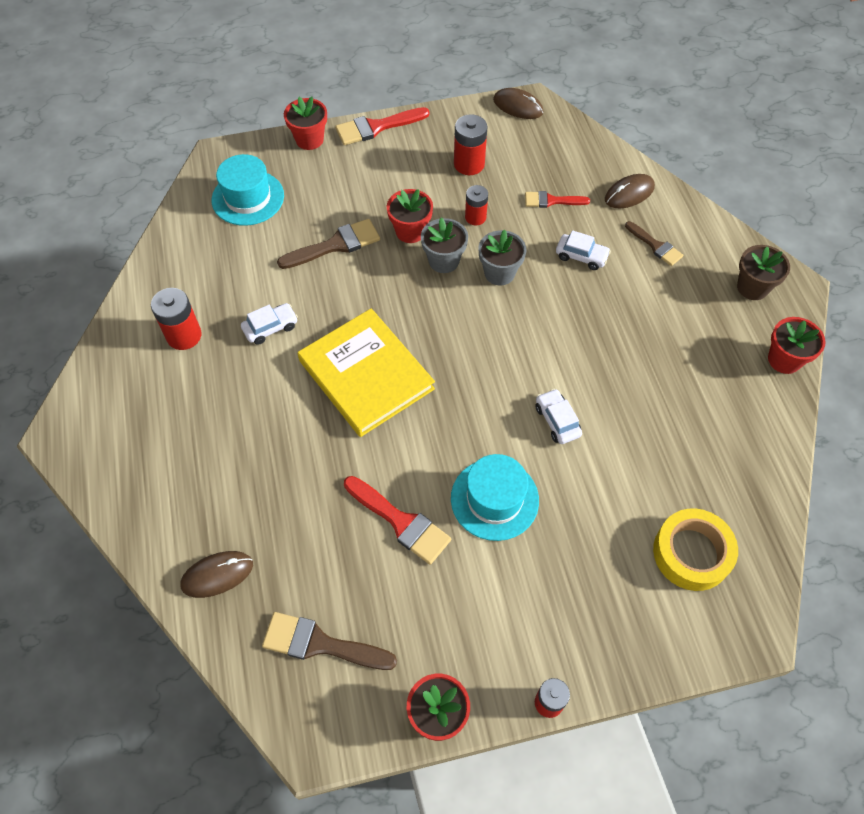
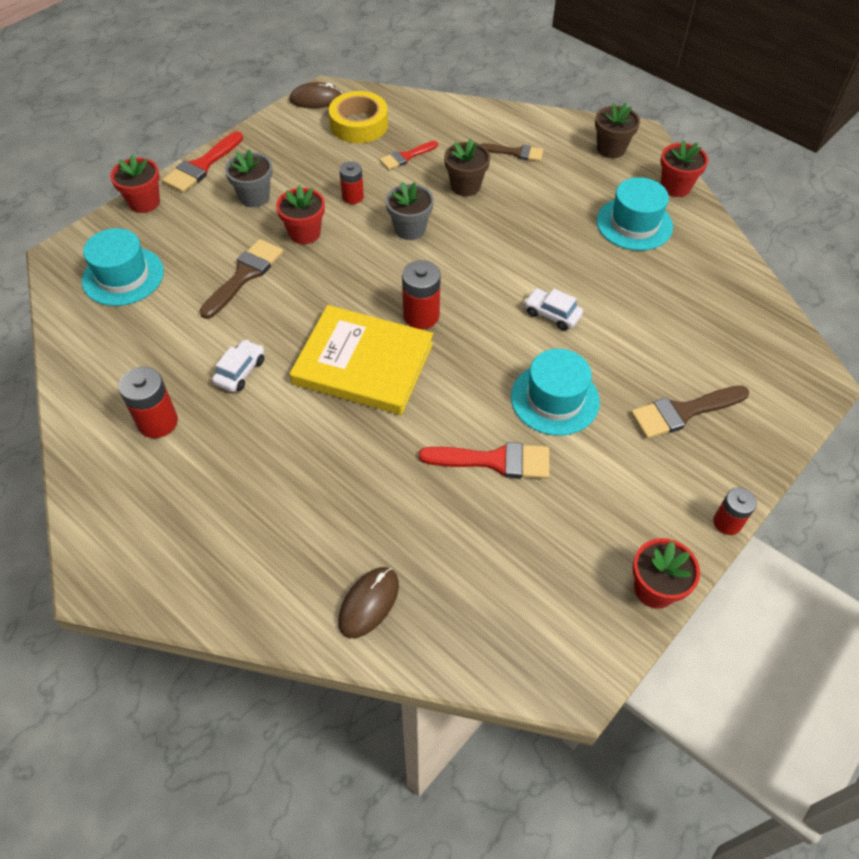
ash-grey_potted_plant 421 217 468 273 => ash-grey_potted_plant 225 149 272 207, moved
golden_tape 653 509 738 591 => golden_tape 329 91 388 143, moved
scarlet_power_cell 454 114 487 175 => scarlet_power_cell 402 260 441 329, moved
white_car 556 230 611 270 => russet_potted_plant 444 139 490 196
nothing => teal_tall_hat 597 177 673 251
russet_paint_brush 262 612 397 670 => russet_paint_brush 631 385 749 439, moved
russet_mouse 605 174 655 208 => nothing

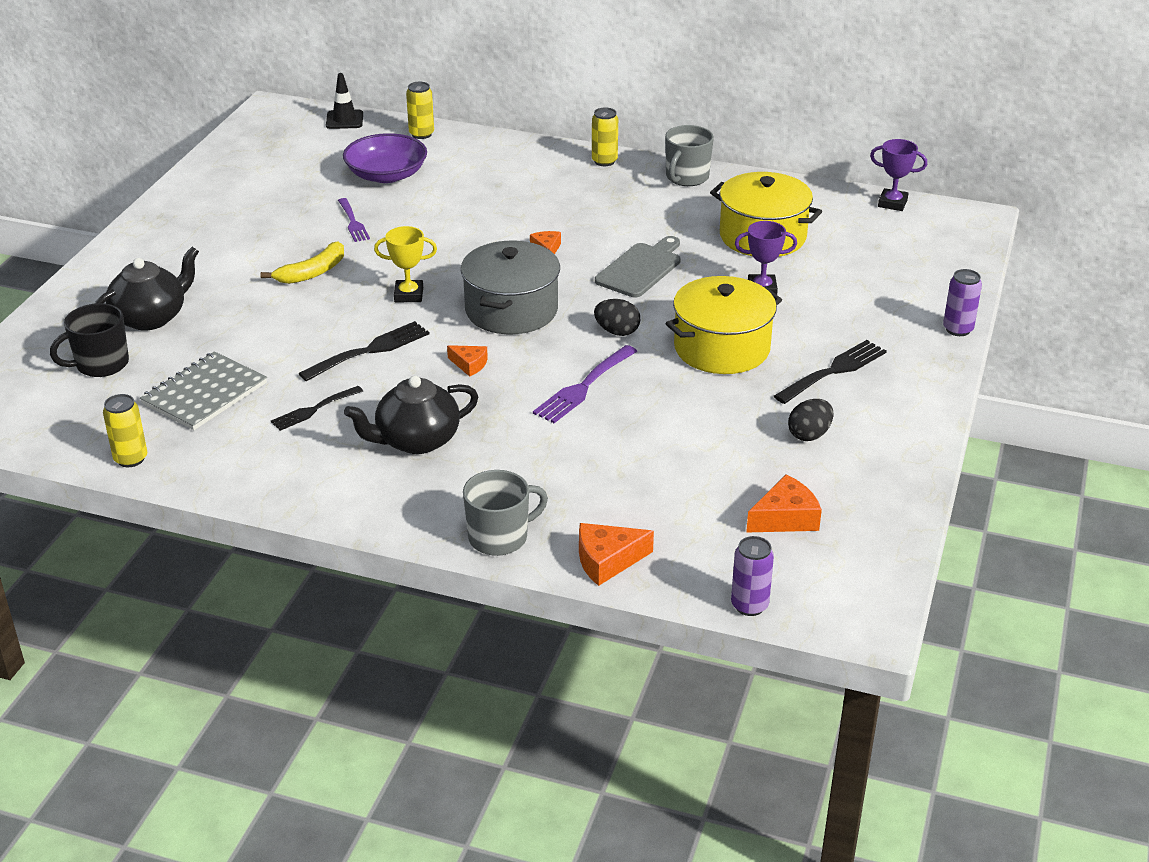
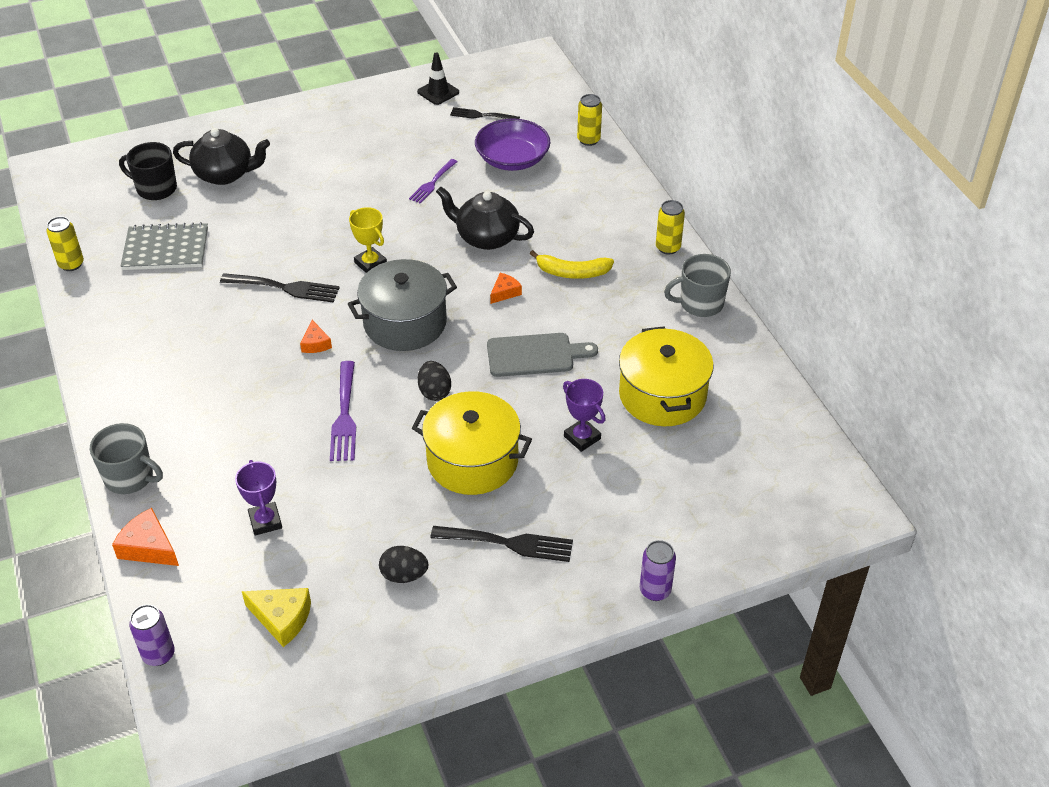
violet_prize_cup 870 139 927 211 => violet_prize_cup 235 460 282 536, moved
orange-coloured_piece_of_cheese 746 474 822 533 => golden_piece_of_cheese 242 588 311 647
violet_fork 533 345 638 423 => violet_fork 330 361 356 461, 90 degrees counterclockwise
black_road_cone 326 73 363 129 => black_road_cone 417 52 459 105, moved
black_teapot 344 376 478 454 => black_teapot 436 186 534 250, moved
black_fork 271 386 363 431 => black_fork 450 107 520 119, moved
golden_toy_banana 260 242 344 284 => golden_toy_banana 530 250 614 279, moved

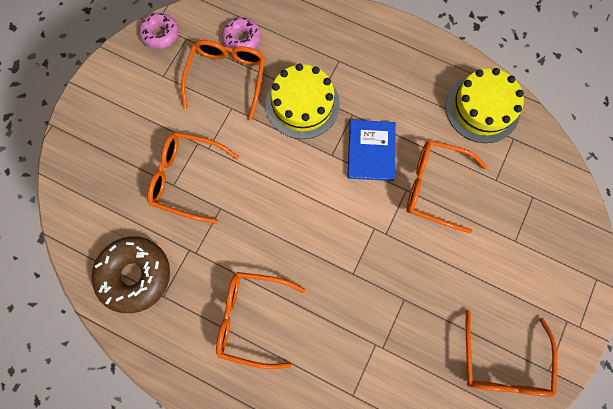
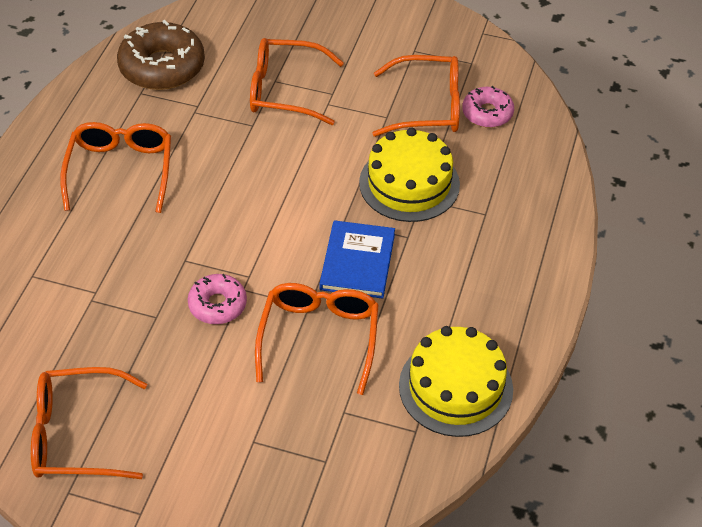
rosy_donut 139 13 179 49 => rosy_donut 187 274 247 324, moved
orange-coloured_glasses 147 132 239 224 => orange-coloured_glasses 250 38 344 125, 90 degrees counterclockwise
blue_hardback 348 120 396 181 => blue_hardback 319 220 395 299, 75 degrees counterclockwise

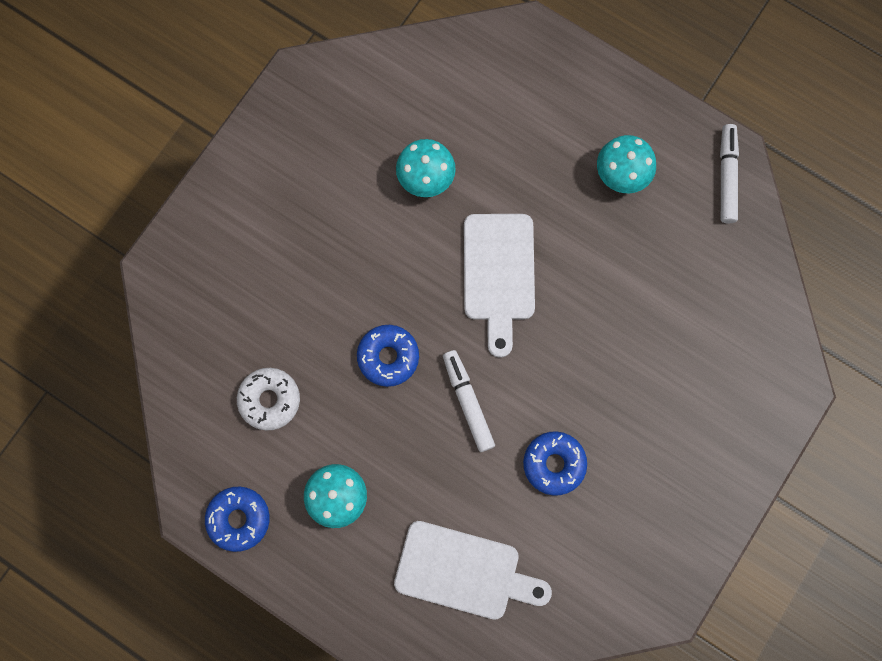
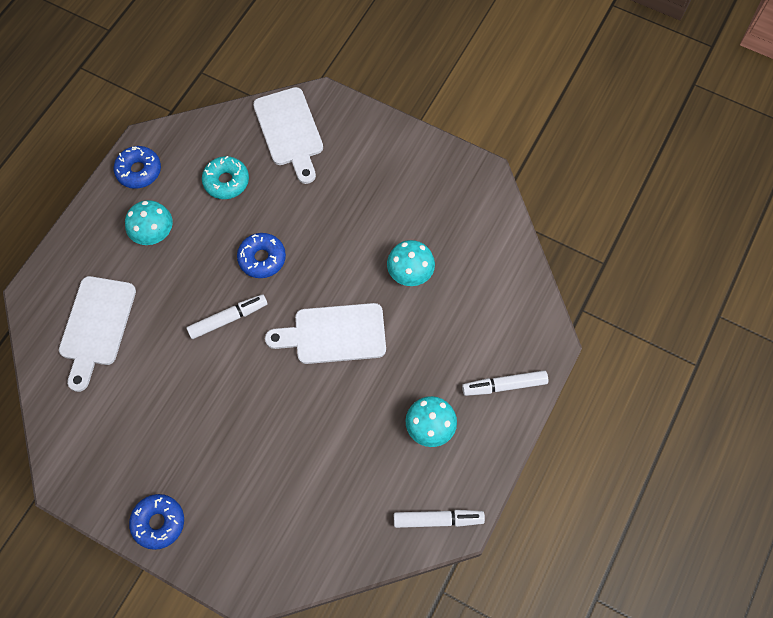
blue_donut 523 431 587 496 => blue_donut 129 494 184 550, moved
white_donut 237 368 300 431 => teal_donut 202 156 249 199
nothing => white_cutting_board 253 87 323 184
nothing => white_felt_pen 462 370 548 396

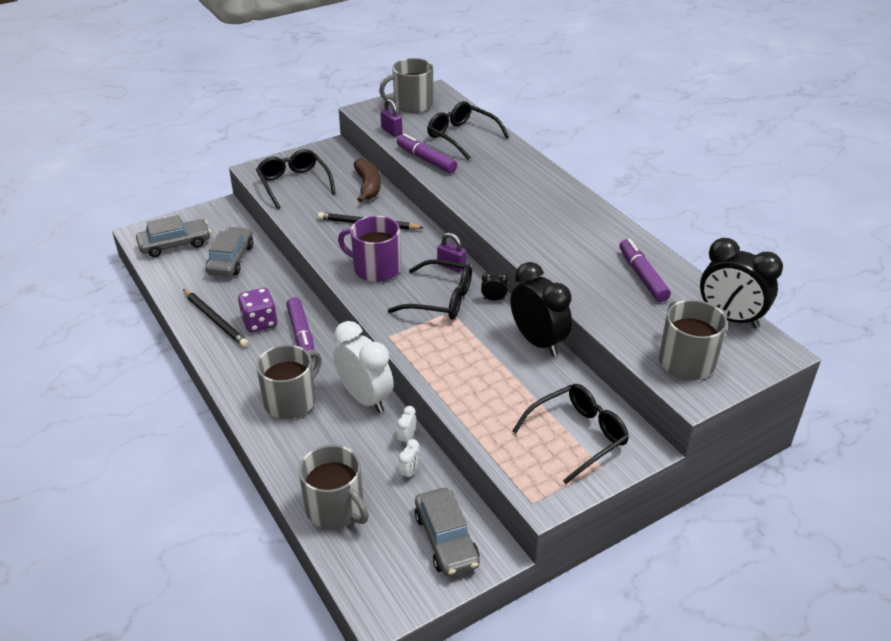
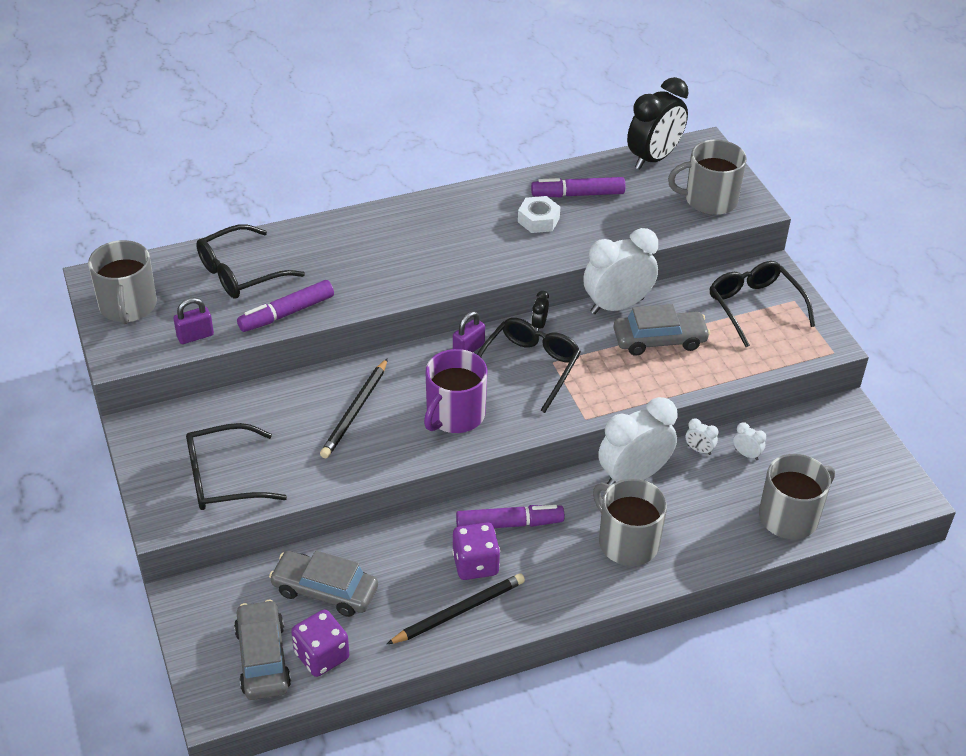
nothing => violet_dice 291 609 349 677
nothing => white_nut 518 196 560 233
black_clock 511 262 572 356 => white_clock 583 228 658 314
ash-grey_car 415 488 480 577 => ash-grey_car 613 304 710 356, moved
russet_toy_banana 354 158 381 202 => nothing

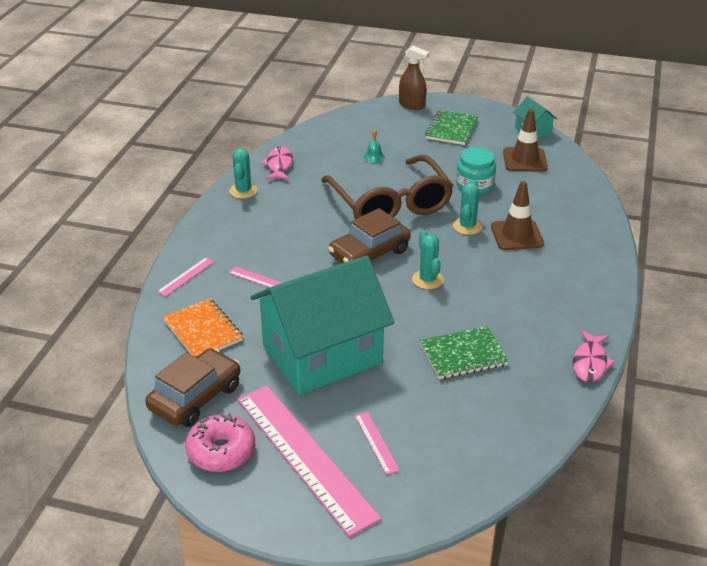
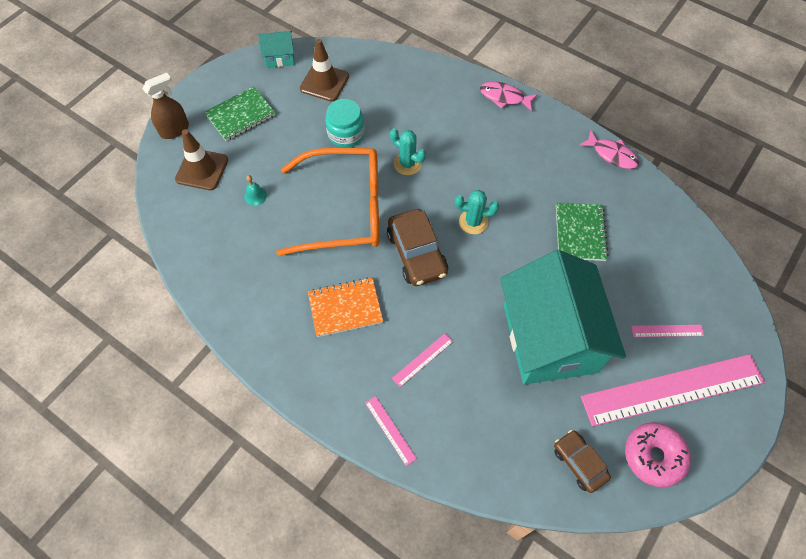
russet_road_cone 491 181 544 250 => russet_road_cone 175 129 228 190, moved
emerald_notepad 425 110 478 145 => emerald_notepad 204 86 275 141, 75 degrees counterclockwise
russet_glasses 321 155 454 219 => orange-coloured_glasses 276 148 380 256
orange-coloured_notepad 163 298 243 357 => orange-coloured_notepad 308 278 383 337, moved
rosy_toy_fish 261 147 293 180 => rosy_toy_fish 480 82 538 112, moved
russet_car 145 348 240 427 => russet_car 554 430 611 493, x0.63
teal_prickly_plant 229 148 258 199 => nothing

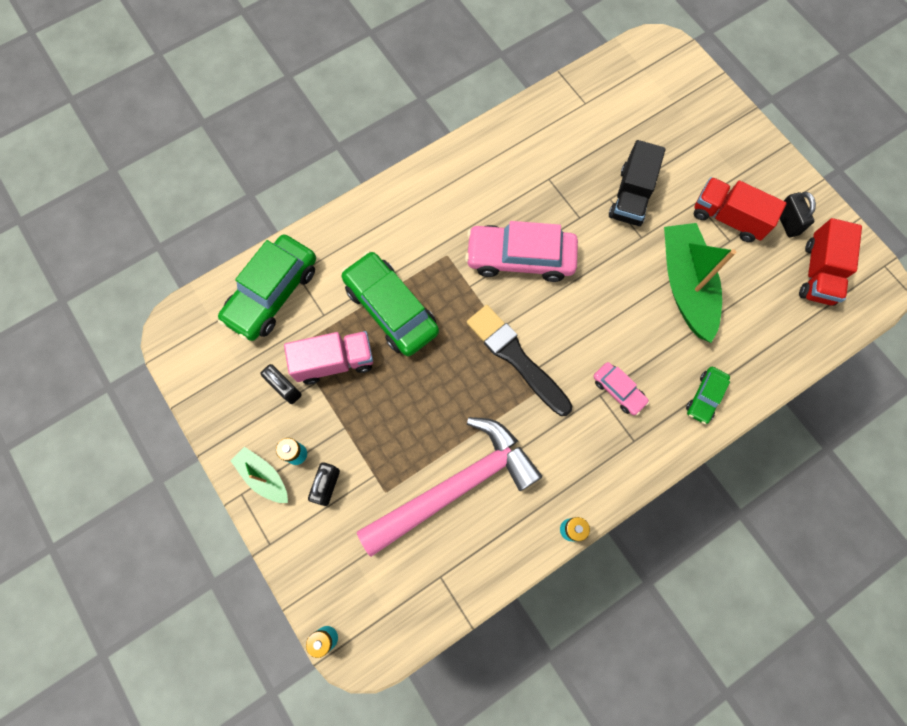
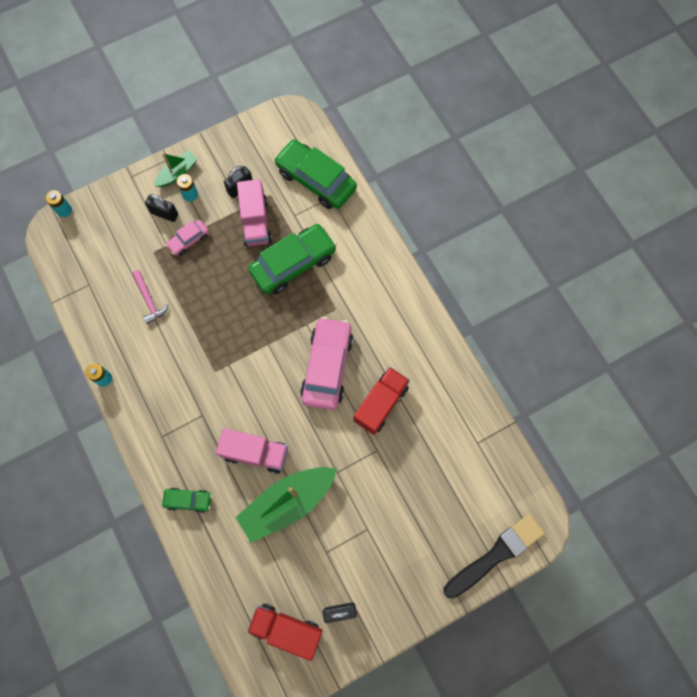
rosy_claw_hammer 357 417 542 557 => rosy_claw_hammer 132 270 168 324, x0.41
emerald_car 686 367 730 424 => emerald_car 162 488 212 513, 150 degrees clockwise
rosy_car 593 362 649 415 => rosy_car 166 220 209 256, moved
nothing => rosy_toy_truck 216 428 288 474
emerald_boat 664 223 736 343 => emerald_boat 236 467 337 543, 150 degrees clockwise
scarlet_toy_truck 694 177 787 242 => scarlet_toy_truck 353 367 410 435, moved
black_paint_brush 467 305 572 416 => black_paint_brush 444 514 545 599, moved
black_toy_truck 609 140 665 226 => nothing

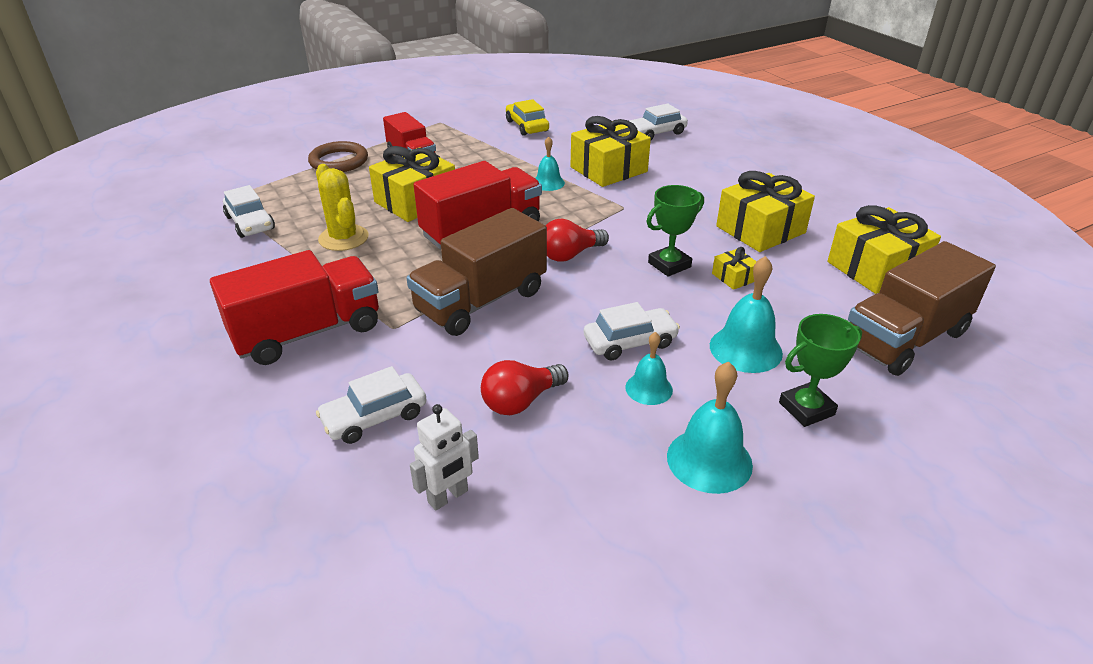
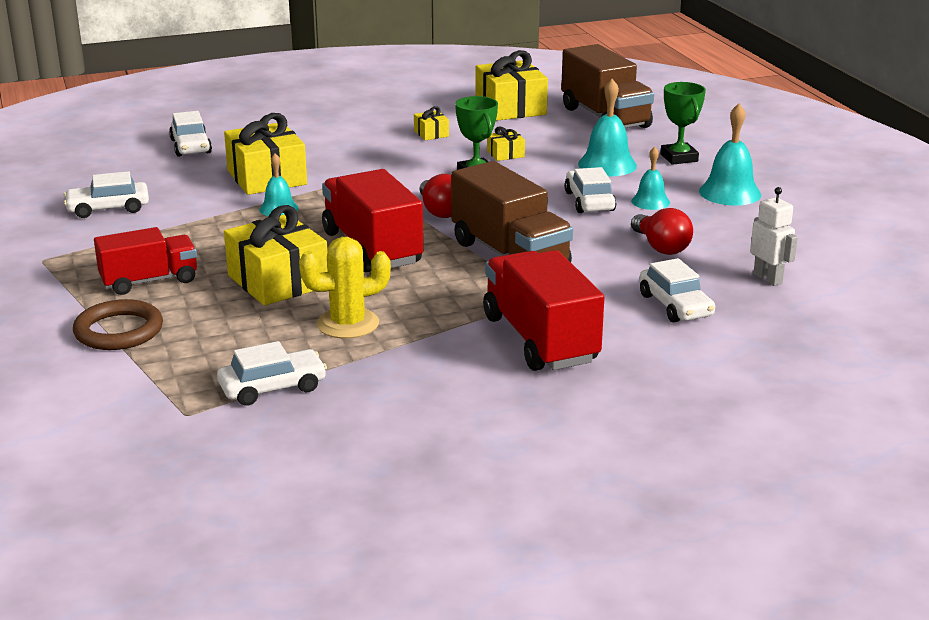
golden_car 506 99 549 136 => white_car 64 171 149 218
golden_present 716 171 815 252 => golden_present 414 106 449 140, x0.46

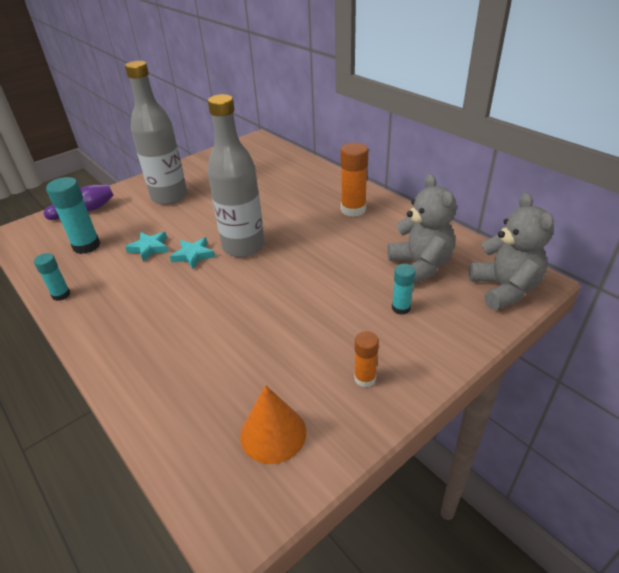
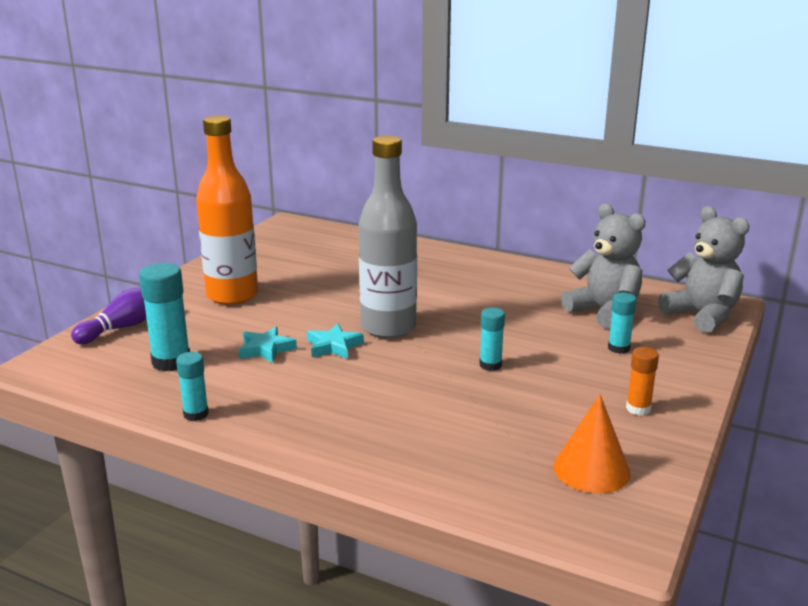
ash-grey_drink_bottle 125 61 187 205 => orange-coloured_drink_bottle 196 115 258 305
nothing => teal_stick_of_glue 479 308 505 371
orange-coloured_stick_of_glue 340 143 368 217 => nothing

